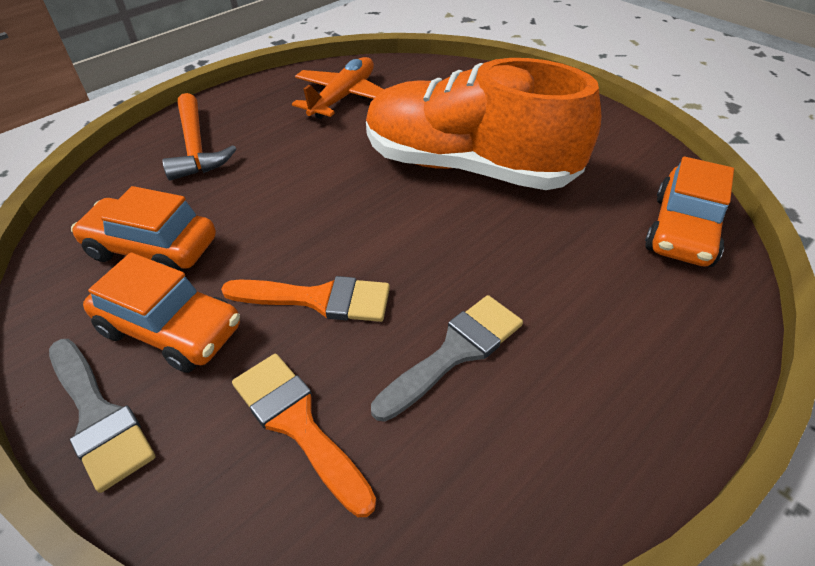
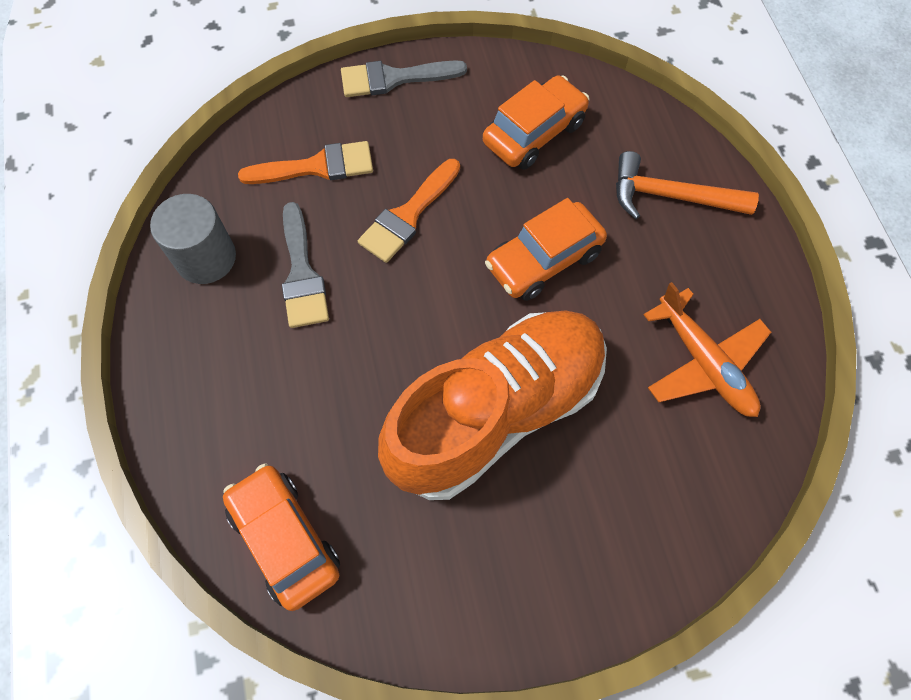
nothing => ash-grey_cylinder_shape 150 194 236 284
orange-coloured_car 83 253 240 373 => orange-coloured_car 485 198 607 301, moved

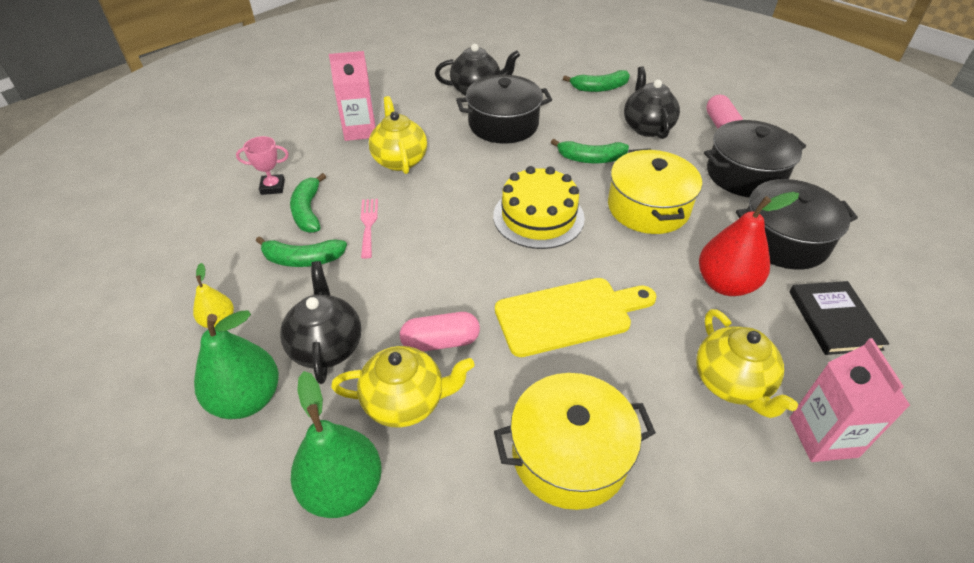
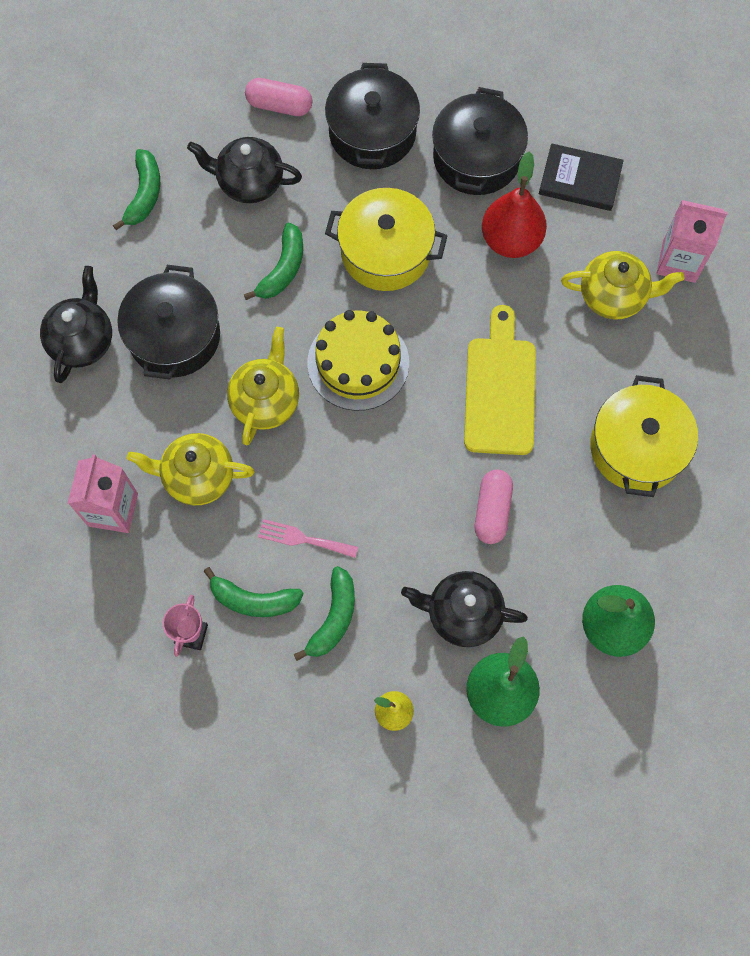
golden_teapot 331 346 475 428 => golden_teapot 227 327 299 445, moved

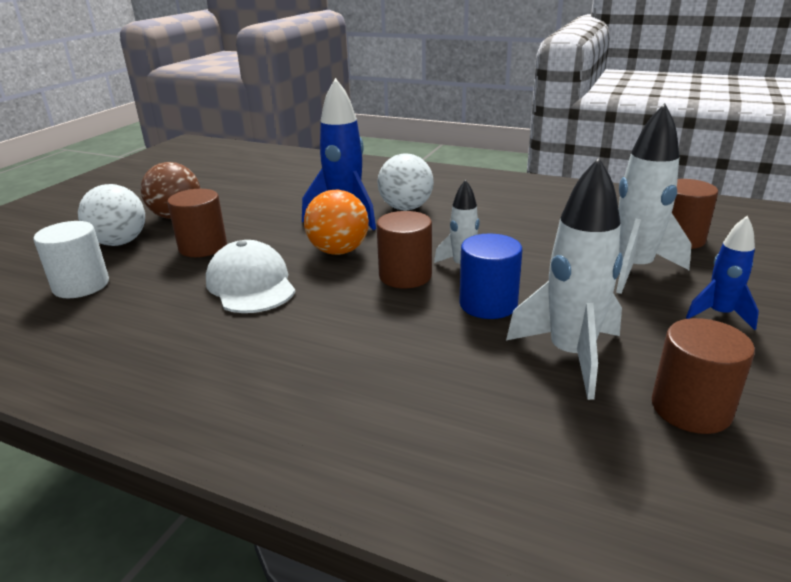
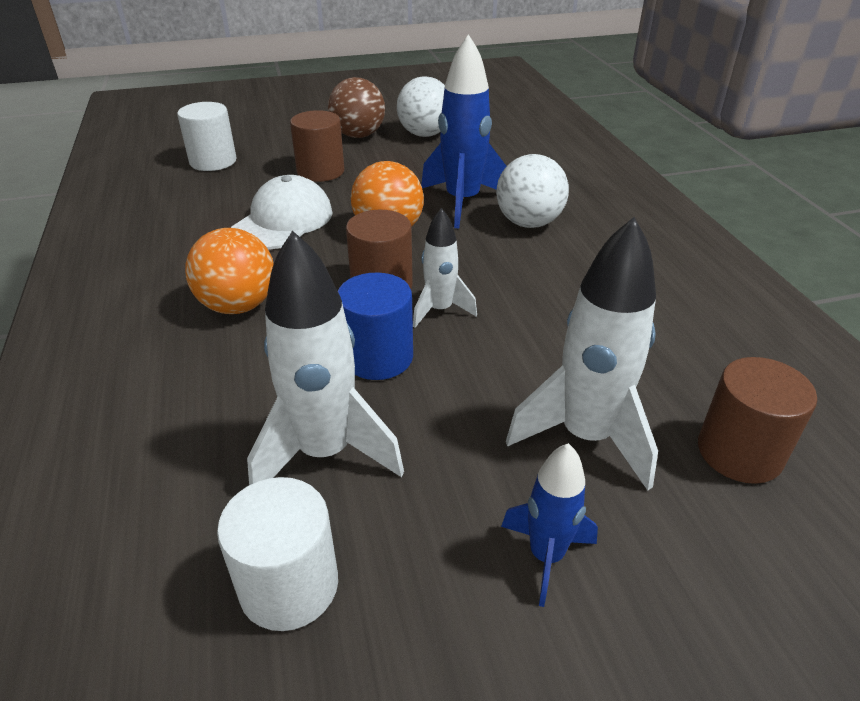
nothing => orange-coloured_play_ball 185 228 274 314
russet_cylinder_shape 652 318 755 434 => white_cylinder_shape 217 477 338 631
white_play_ball 78 184 145 246 => white_play_ball 397 76 445 137, moved

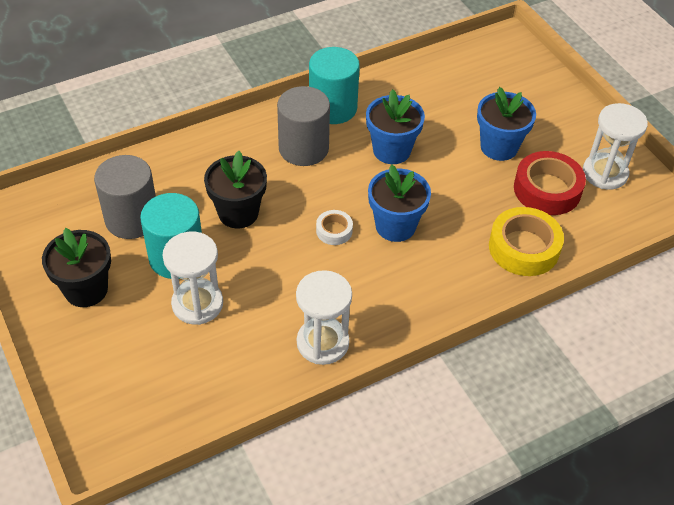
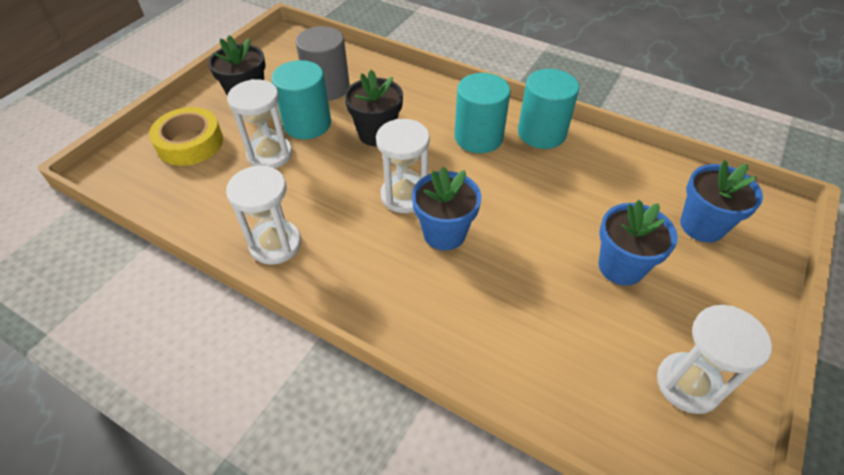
golden_tape 489 207 564 276 => golden_tape 149 107 223 166, moved
white_tape 316 210 353 245 => white_hourglass 376 119 430 213
ash-grey_cylinder_shape 277 86 330 166 => teal_cylinder_shape 455 73 511 153
blue_potted_plant 366 89 425 164 => blue_potted_plant 680 160 763 243, moved
scarlet_tape 514 151 586 215 => nothing

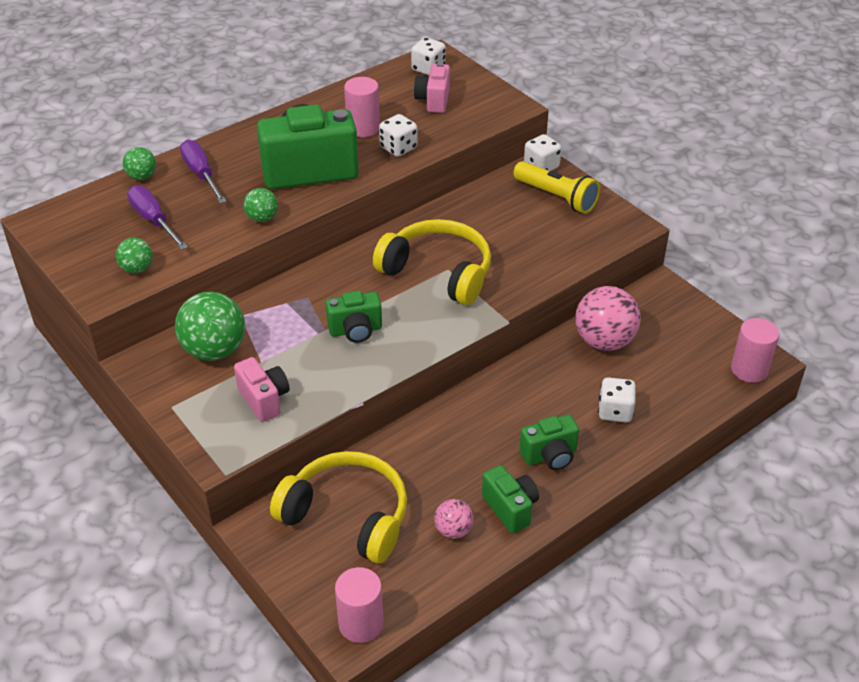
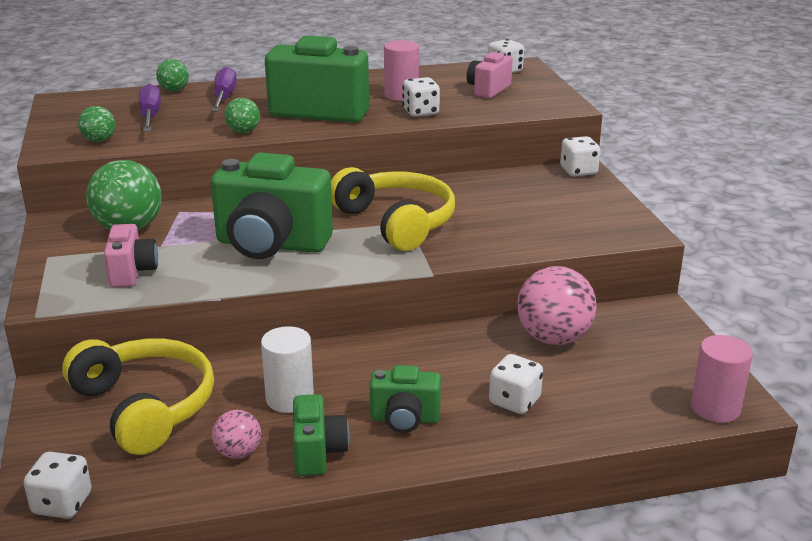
rosy_cylinder_shape 335 567 383 643 => white_dice 24 452 92 519
emerald_photo_camera 326 291 382 343 => emerald_photo_camera 211 153 333 259, x1.91
nothing => white_cylinder_shape 261 326 314 413
golden_pocket_torch 513 161 600 214 => nothing

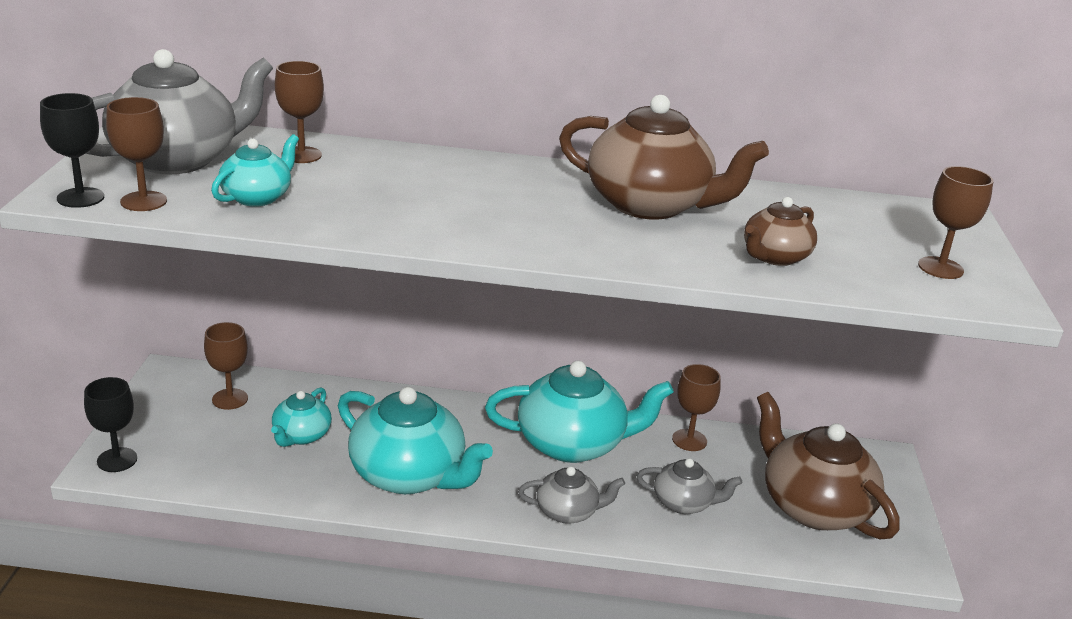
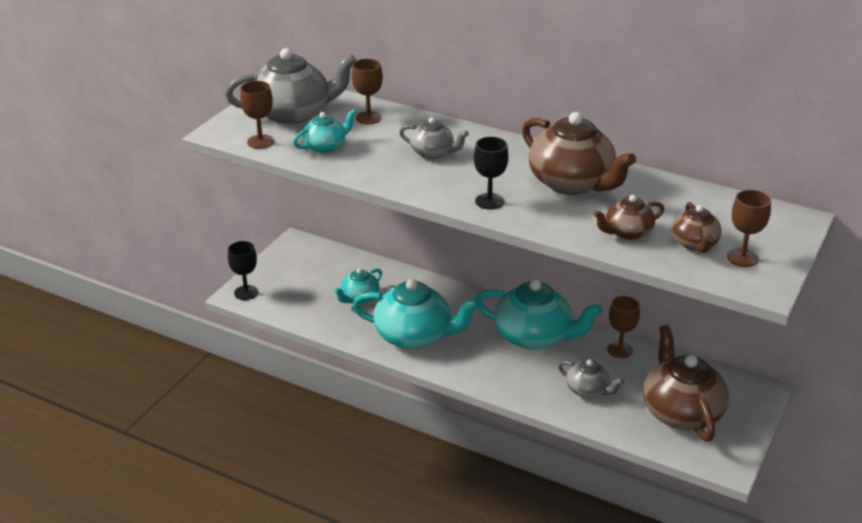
teal_teapot 338 387 493 494 => teal_teapot 352 279 480 349, 45 degrees counterclockwise
ash-grey_teapot 518 466 625 524 => ash-grey_teapot 399 117 469 159, moved
black_wine_glass 40 93 104 208 => black_wine_glass 474 137 509 210, moved
nothing => russet_teapot 671 202 722 253
russet_wine_glass 204 322 248 410 => nothing

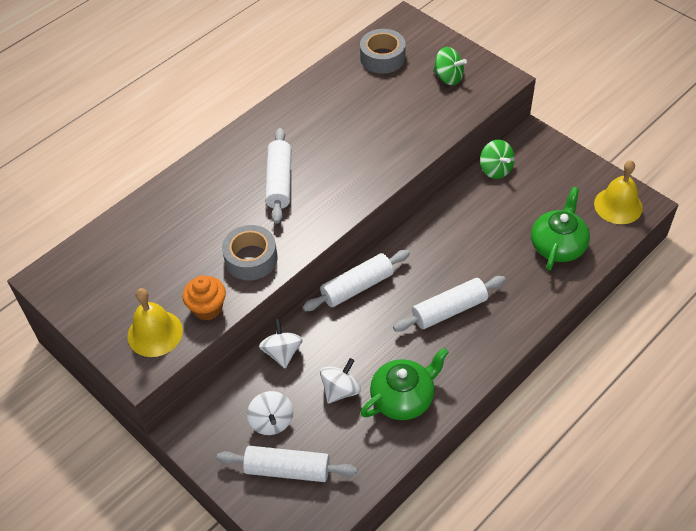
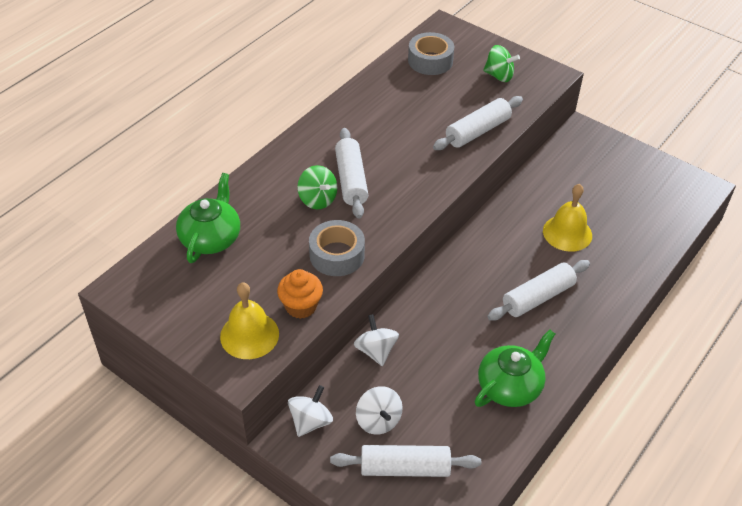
emerald_teapot 531 187 590 271 => emerald_teapot 176 173 240 263, moved
white_spinning_top 320 358 361 403 => white_spinning_top 288 385 333 437, moved
emerald_spinning_top 480 140 515 179 => emerald_spinning_top 297 165 337 210, moved
white_rolling_pin 302 250 410 311 => white_rolling_pin 433 96 523 150, moved
golden_school_bell 594 160 643 224 => golden_school_bell 543 184 592 252, moved

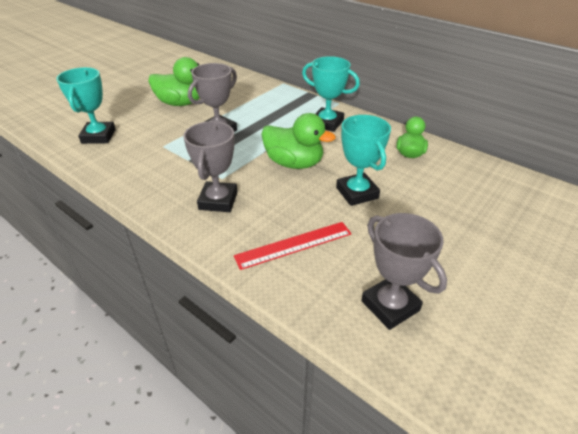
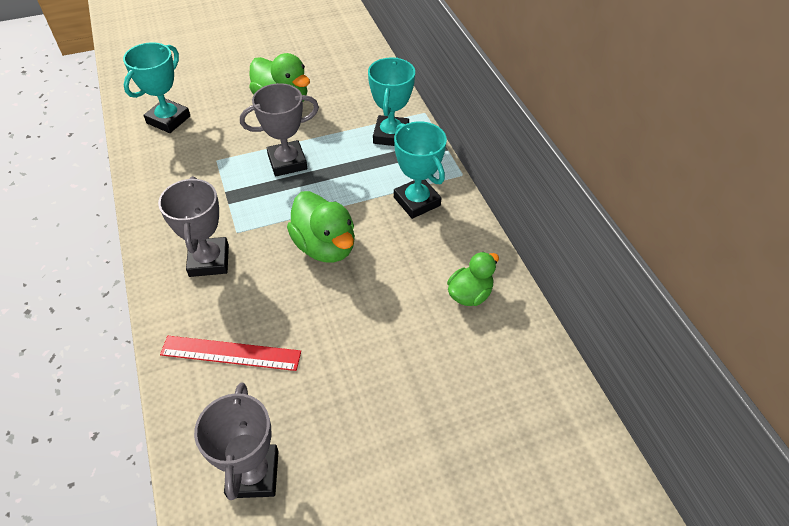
ash-grey_prize_cup 183 121 238 212 => ash-grey_prize_cup 158 176 229 277, 45 degrees counterclockwise
teal_prize_cup 336 115 391 206 => teal_prize_cup 368 57 415 146, moved

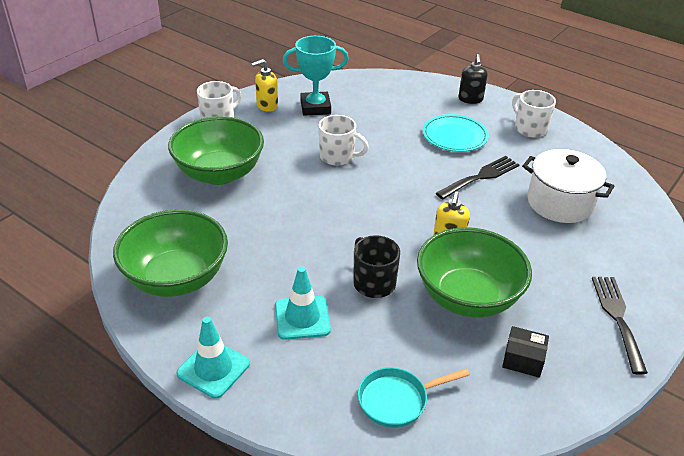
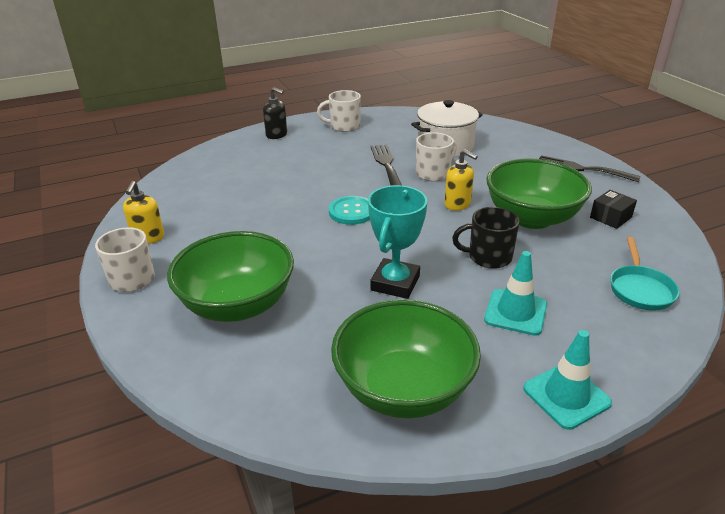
nothing => teal_button 329 196 370 225
teal_prize_cup 283 36 349 116 => teal_prize_cup 368 185 427 299, moved
white_mug 319 115 369 166 => white_mug 416 132 457 182, moved
teal_flat_dish 422 114 489 152 => nothing

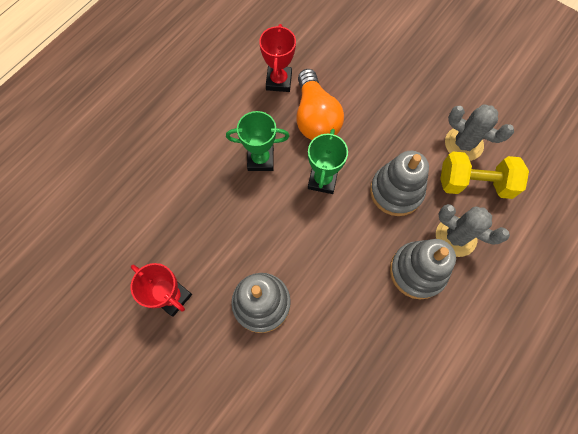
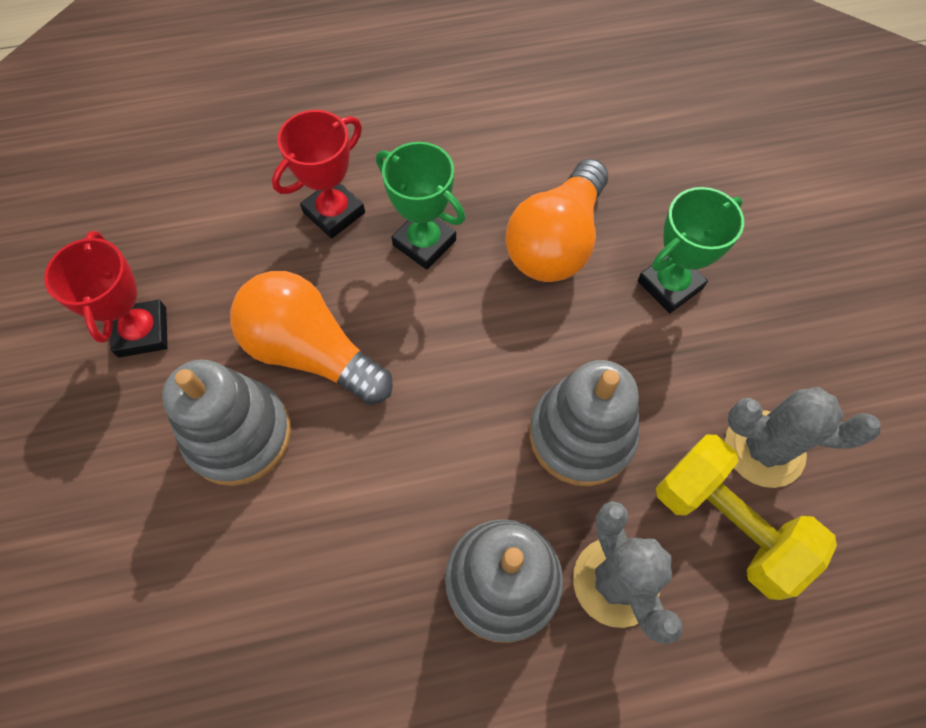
nothing => orange-coloured_bulb 230 271 393 405
scarlet_prize_cup 259 24 296 92 => scarlet_prize_cup 272 110 365 239, moved
emerald_prize_cup 308 129 348 194 => emerald_prize_cup 637 187 744 313, moved
ash-grey_prickly_plant 445 105 514 161 => ash-grey_prickly_plant 725 387 880 488, 60 degrees counterclockwise

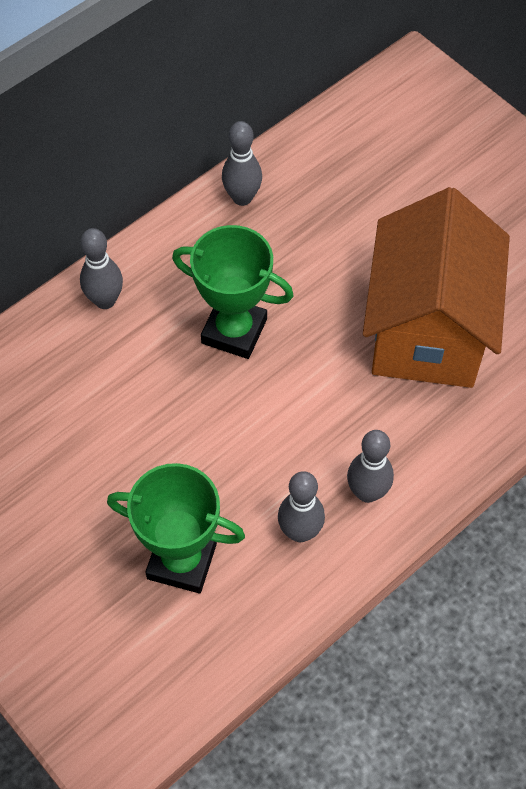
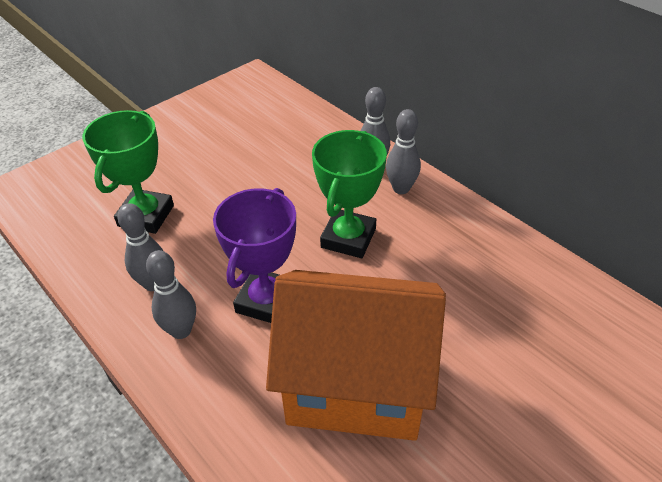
nothing => violet_prize_cup 213 188 296 323
ash-grey_skittle 222 121 262 206 => ash-grey_skittle 386 109 421 194, moved

